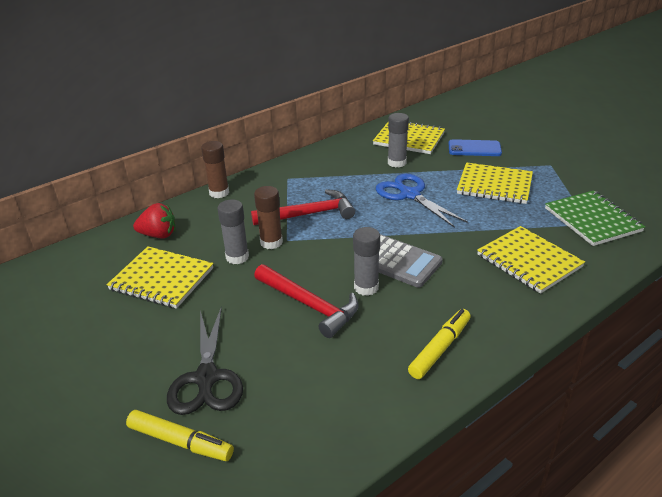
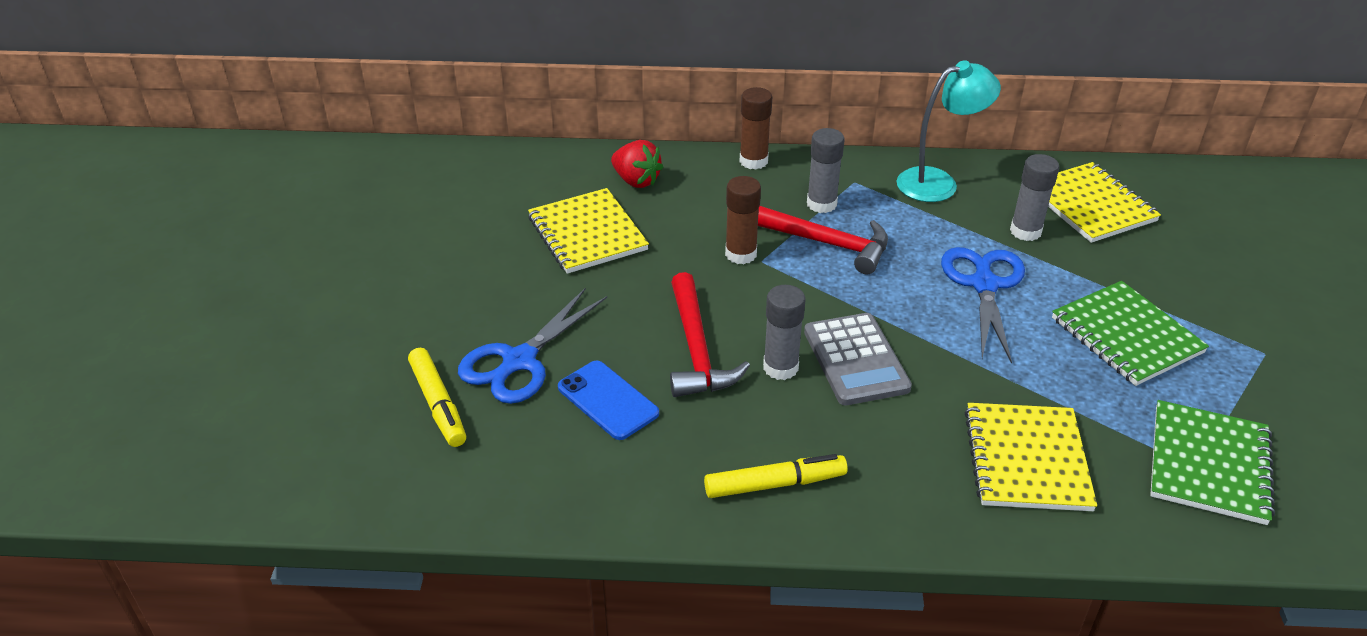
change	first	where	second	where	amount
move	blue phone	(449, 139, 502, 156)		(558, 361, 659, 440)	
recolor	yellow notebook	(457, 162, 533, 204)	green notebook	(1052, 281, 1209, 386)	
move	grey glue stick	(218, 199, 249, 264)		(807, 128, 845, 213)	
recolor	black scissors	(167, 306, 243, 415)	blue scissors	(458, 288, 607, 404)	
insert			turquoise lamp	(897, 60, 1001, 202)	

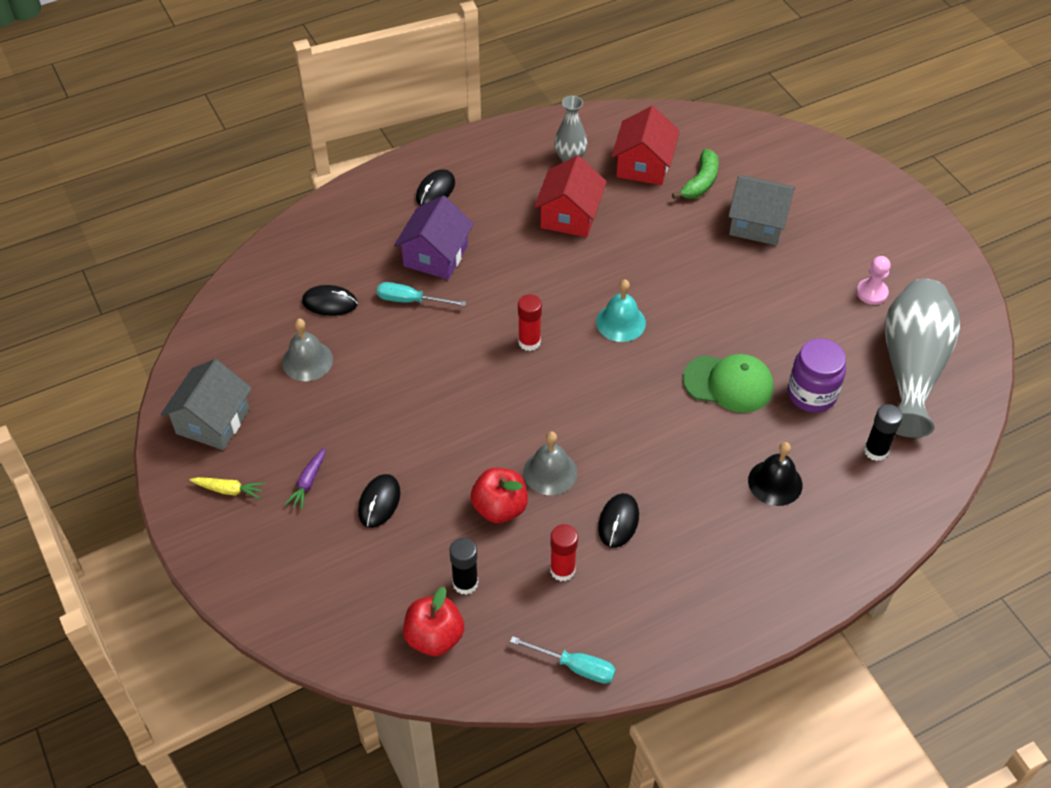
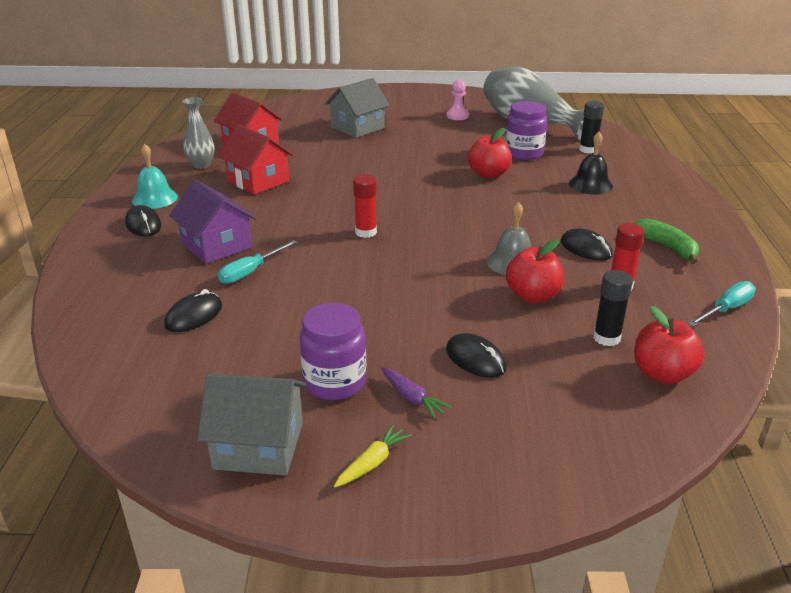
change	first	where	second	where	amount
move	green banana	(672, 149, 719, 199)		(634, 218, 699, 264)	
move	turquoise bell	(596, 279, 646, 342)		(132, 144, 178, 209)	
delete	grey bell	(282, 318, 333, 381)			
replace	green cap	(683, 354, 773, 413)	red apple	(468, 128, 512, 179)	
rotate	grey house	(161, 359, 252, 450)		(197, 373, 307, 475)	45 degrees counterclockwise
insert			purple jar	(299, 303, 366, 400)	

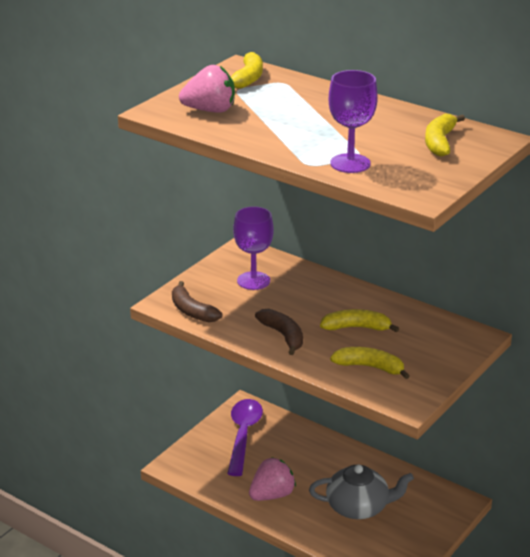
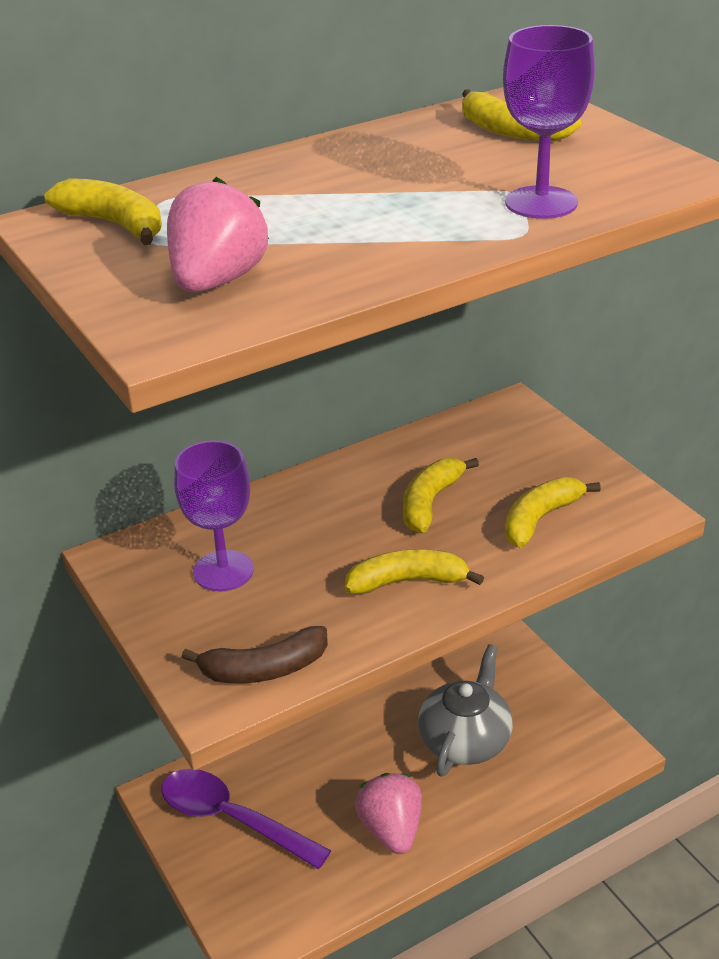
change	first	where	second	where	amount
recolor	brown banana	(255, 309, 303, 355)	yellow banana	(345, 549, 484, 594)	

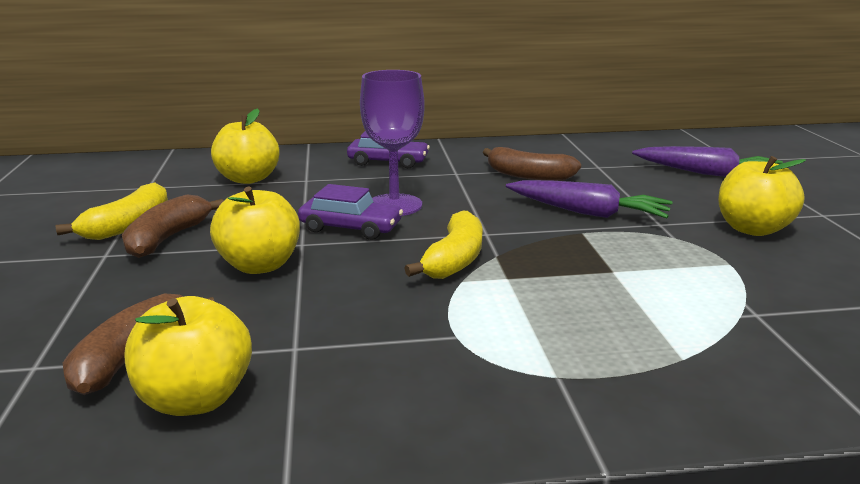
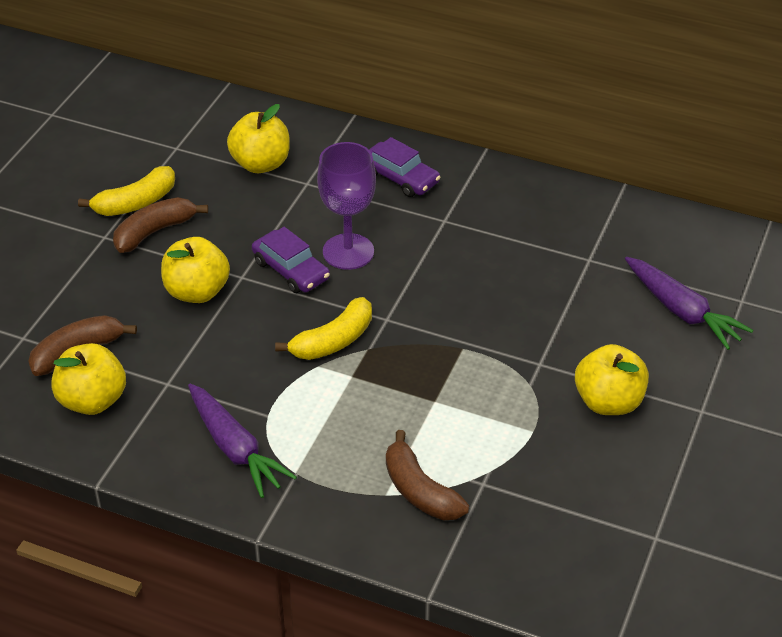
change	first	where	second	where	amount
move	brown banana	(483, 147, 581, 181)		(386, 430, 469, 520)	
move	purple carrot	(506, 180, 672, 218)		(188, 383, 297, 498)	

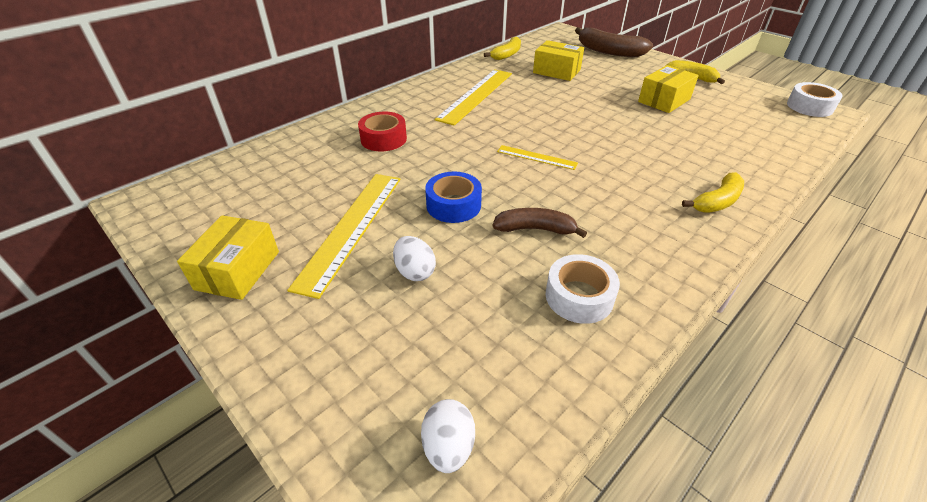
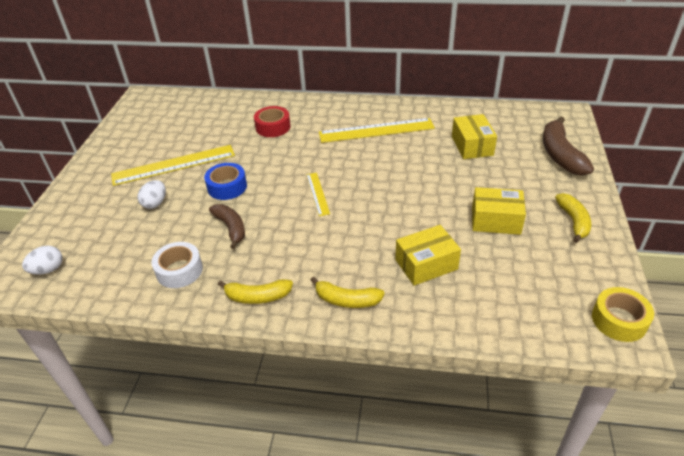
change	first	where	second	where	amount
move	yellow banana	(484, 37, 521, 60)		(218, 279, 293, 304)	
recolor	white tape	(787, 82, 843, 117)	yellow tape	(592, 287, 654, 342)	
move	yellow box	(177, 215, 279, 300)		(395, 225, 461, 286)	

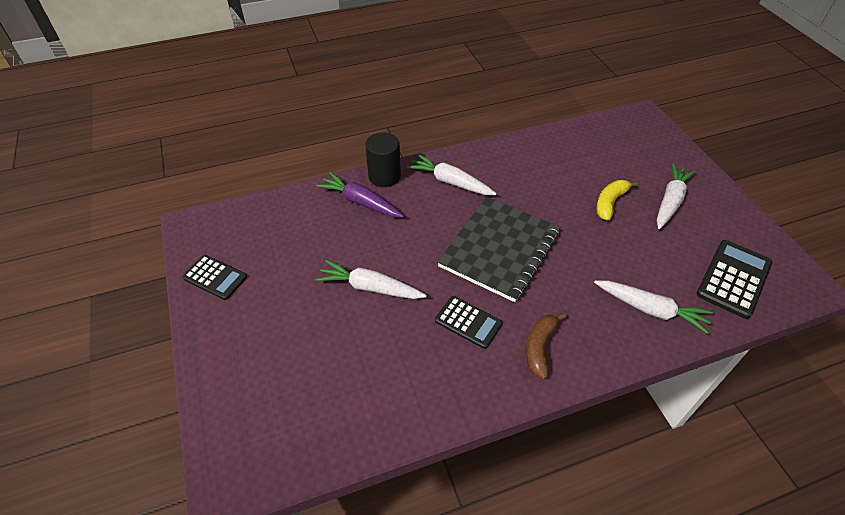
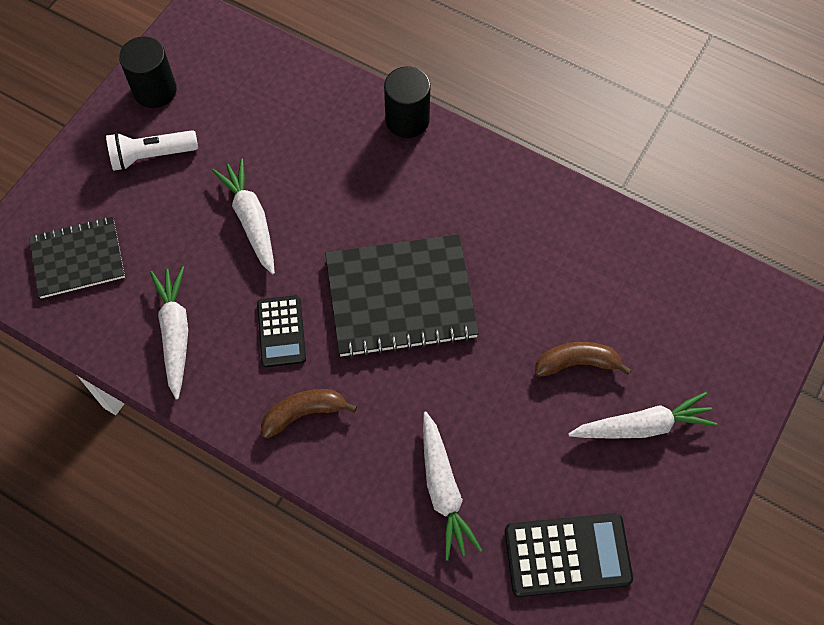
change	first	where	second	where	amount
move	white carrot	(407, 154, 497, 195)		(150, 266, 188, 400)	
delete	purple carrot	(316, 172, 404, 218)			
recolor	yellow banana	(596, 180, 638, 221)	brown banana	(535, 342, 631, 377)	
replace	black calculator	(182, 255, 247, 300)	black cylinder	(119, 36, 177, 108)	
insert			white flashlight	(106, 130, 198, 171)	
insert			black notebook	(29, 217, 125, 298)	

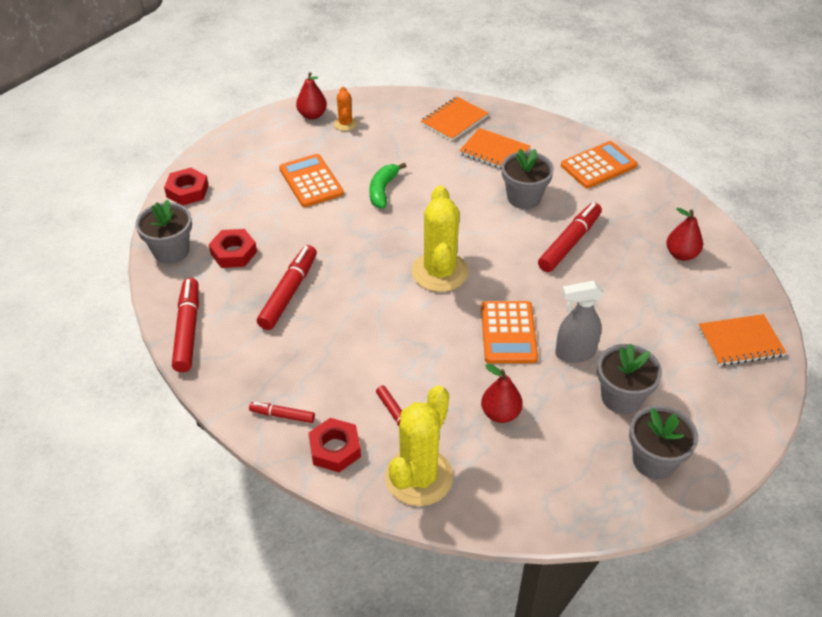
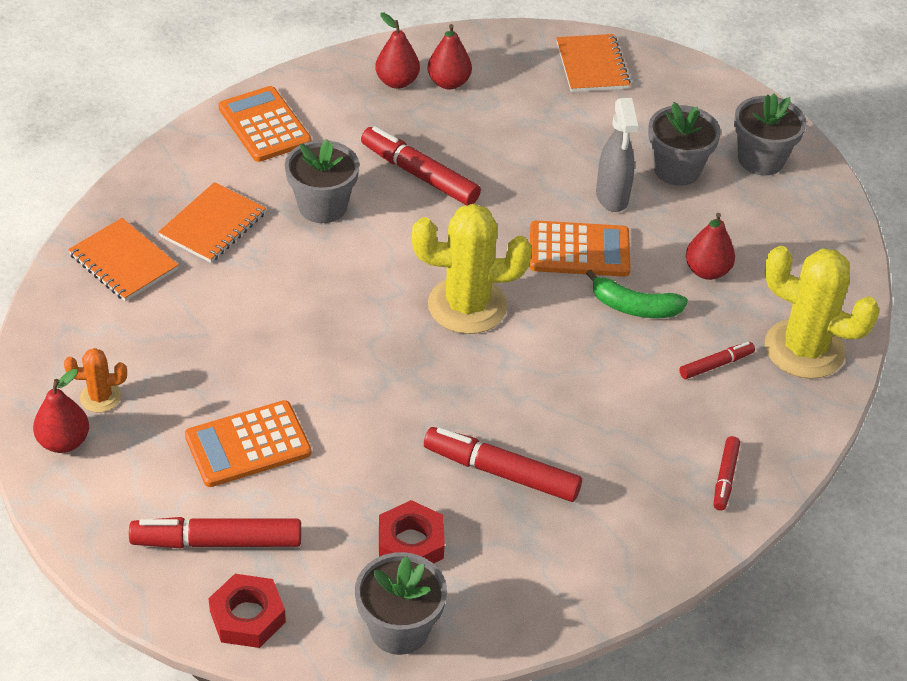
change	first	where	second	where	amount
move	green banana	(369, 163, 406, 209)		(586, 270, 688, 318)	
move	red marker	(172, 278, 199, 372)		(129, 517, 301, 548)	
delete	red nut	(308, 418, 361, 472)			
insert			red pear	(375, 12, 420, 89)	

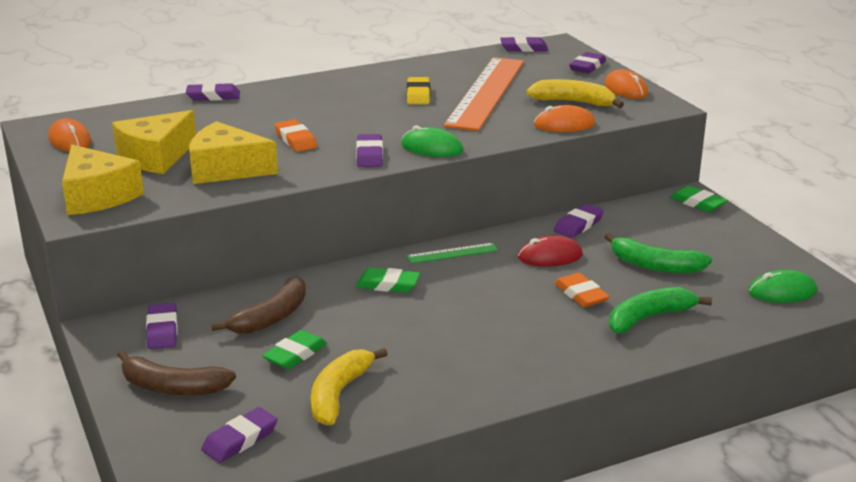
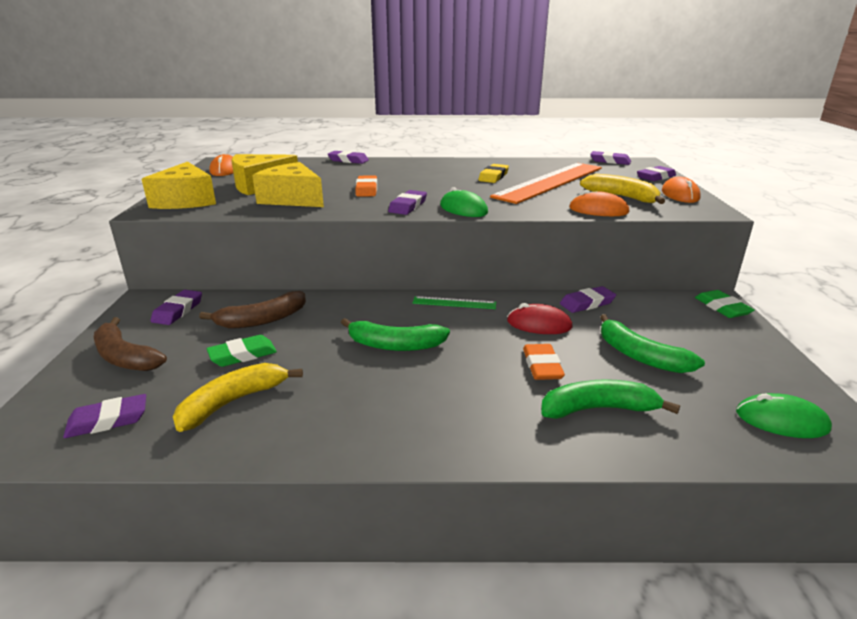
change	first	where	second	where	amount
delete	green eraser	(356, 268, 420, 293)			
insert			green banana	(341, 318, 450, 351)	

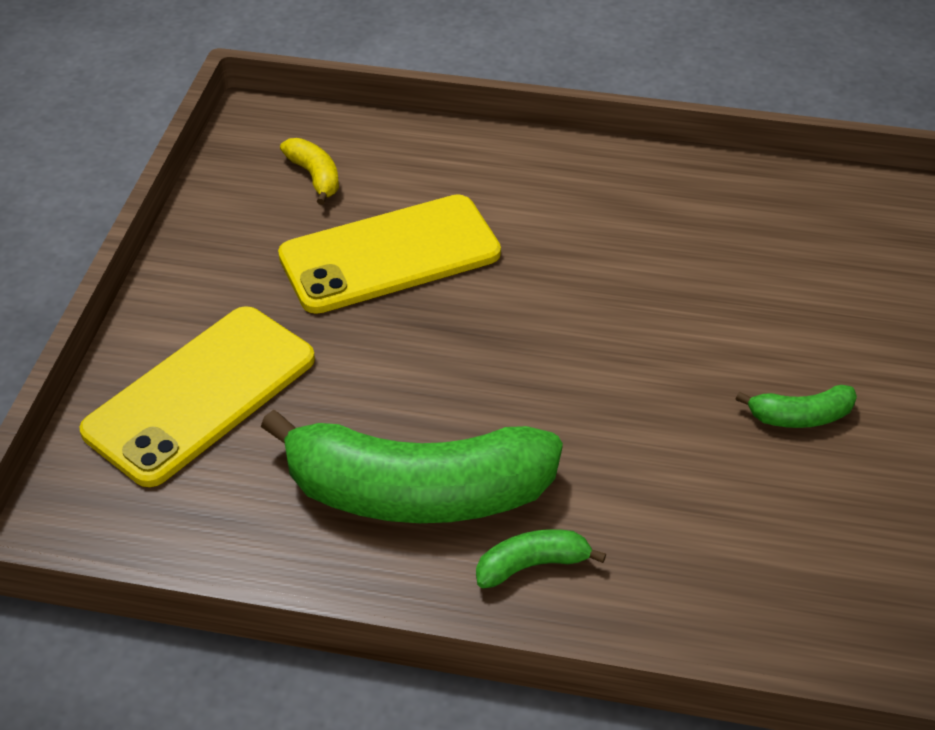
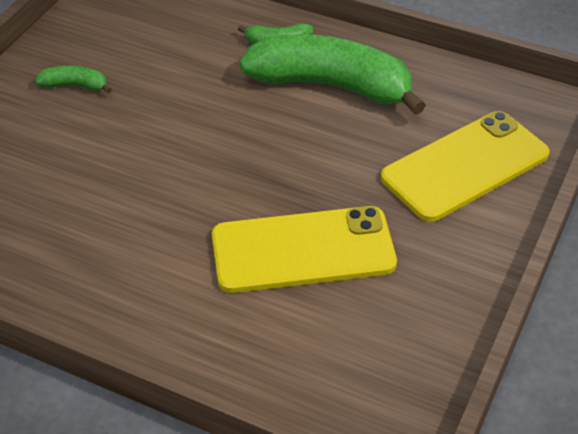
change	first	where	second	where	amount
delete	yellow banana	(280, 138, 339, 205)			

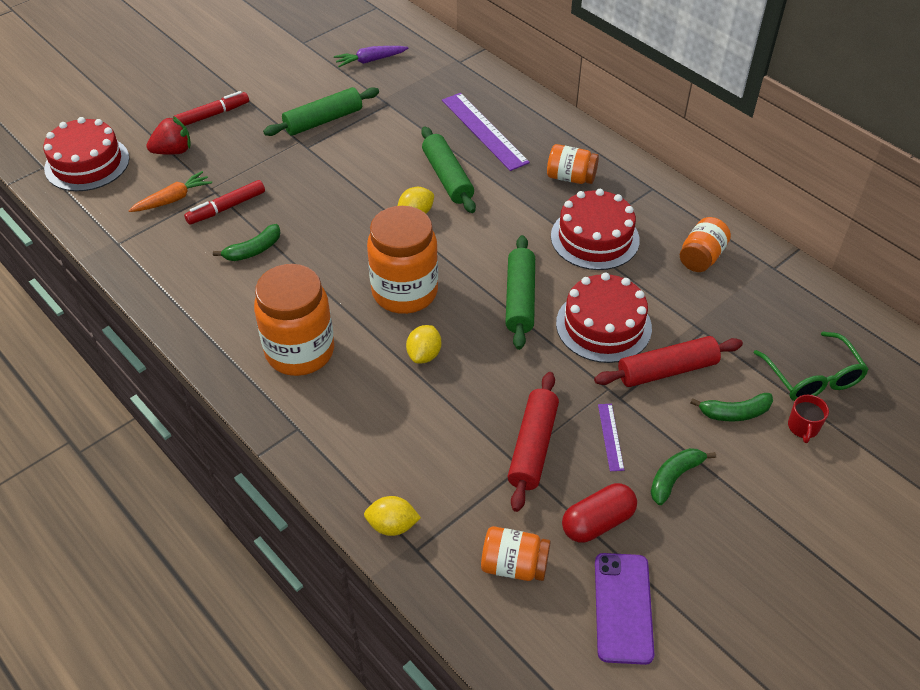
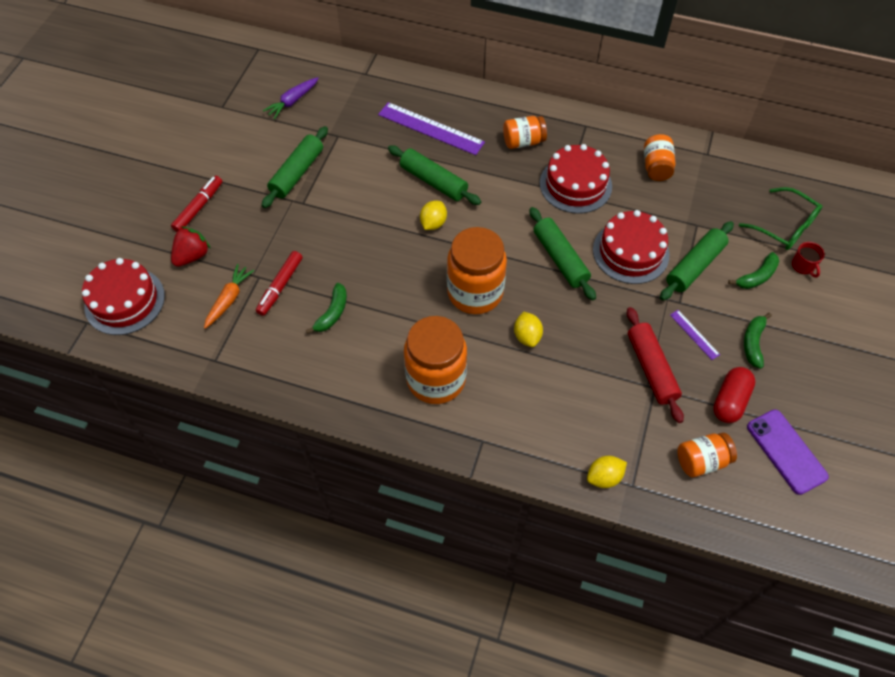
change	first	where	second	where	amount
recolor	red rolling pin	(594, 336, 743, 387)	green rolling pin	(660, 221, 734, 300)	

